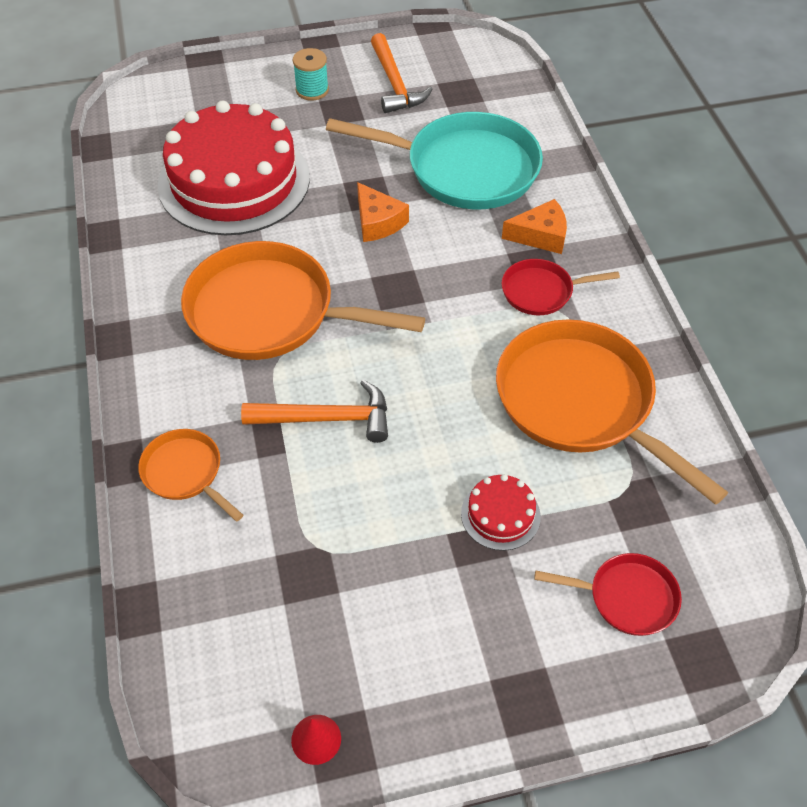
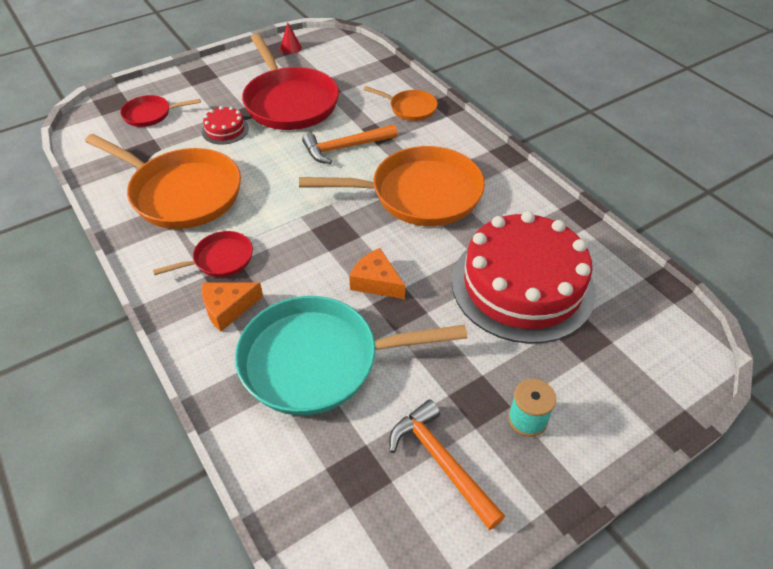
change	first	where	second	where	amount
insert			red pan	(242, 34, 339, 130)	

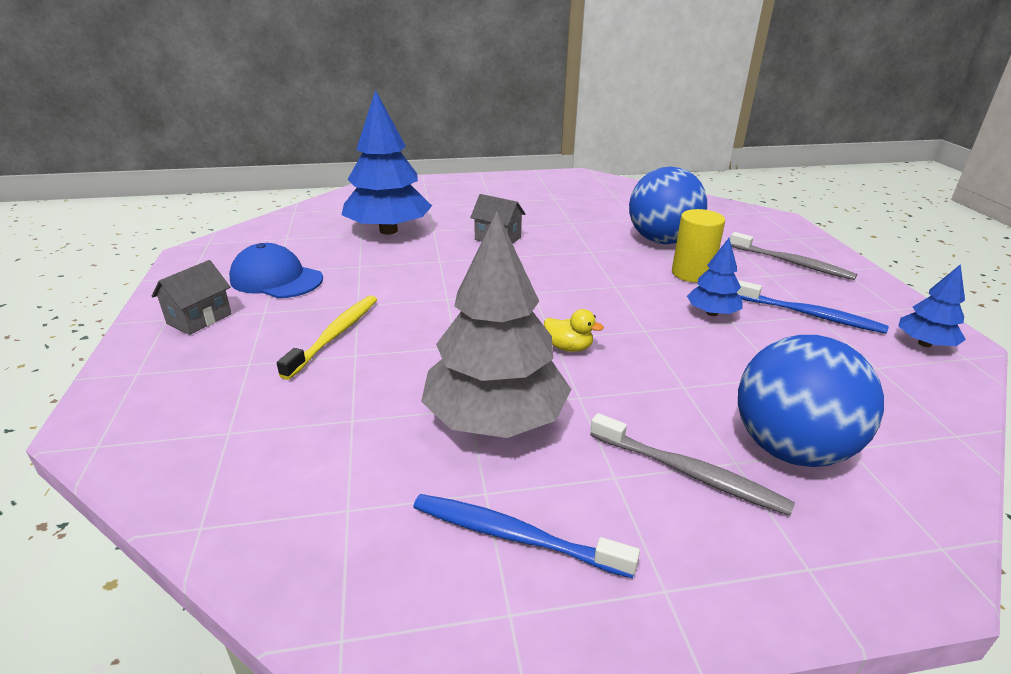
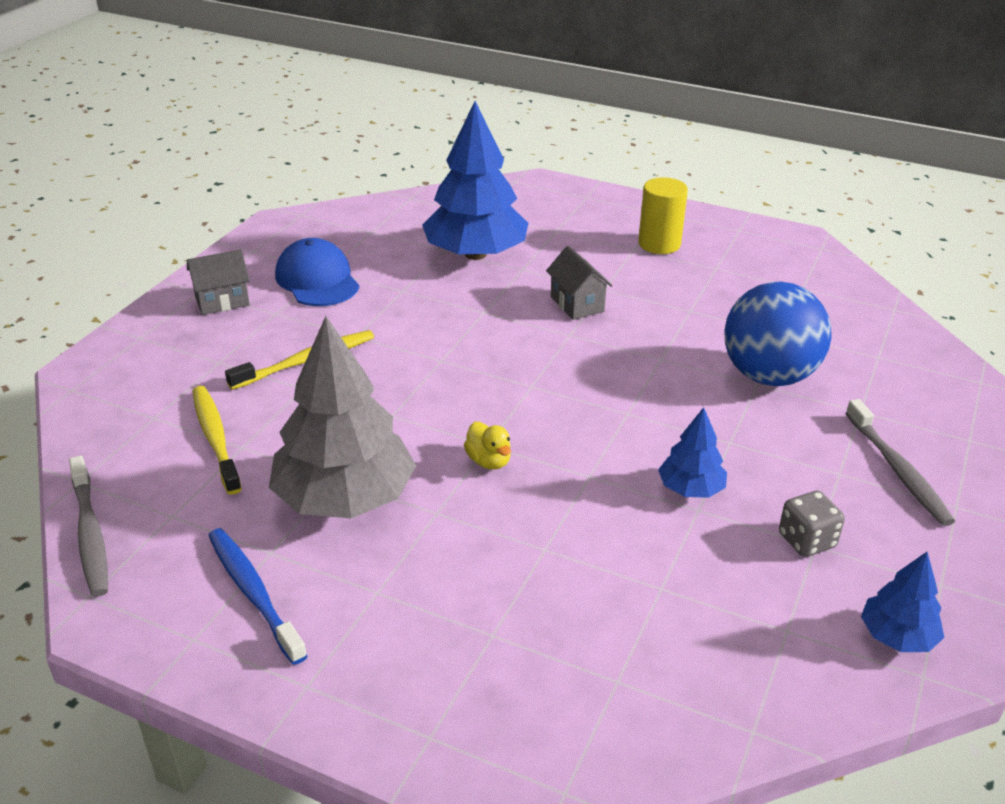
change	first	where	second	where	amount
move	yellow cylinder	(672, 209, 725, 283)		(638, 177, 688, 254)	
replace	blue toothbrush	(737, 280, 889, 334)	grey dice	(779, 491, 845, 557)	
delete	blue ball	(738, 335, 884, 467)			
move	grey toothbrush	(590, 413, 795, 516)		(69, 456, 108, 597)	
insert			yellow toothbrush	(193, 386, 242, 495)	

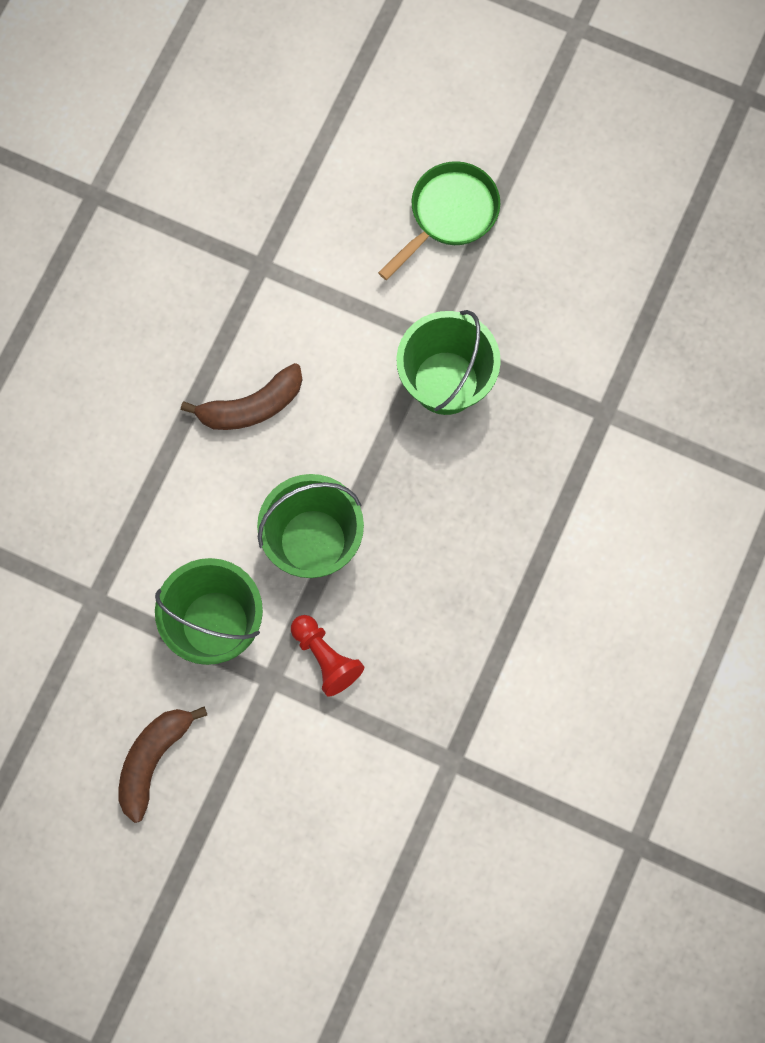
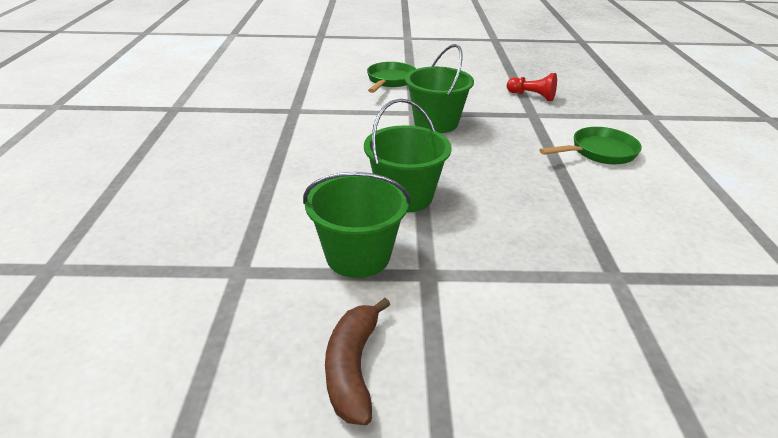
change	first	where	second	where	amount
delete	brown banana	(181, 363, 302, 430)			
move	red pawn	(291, 615, 364, 697)		(507, 73, 557, 101)	
insert			green pan	(539, 127, 642, 164)	

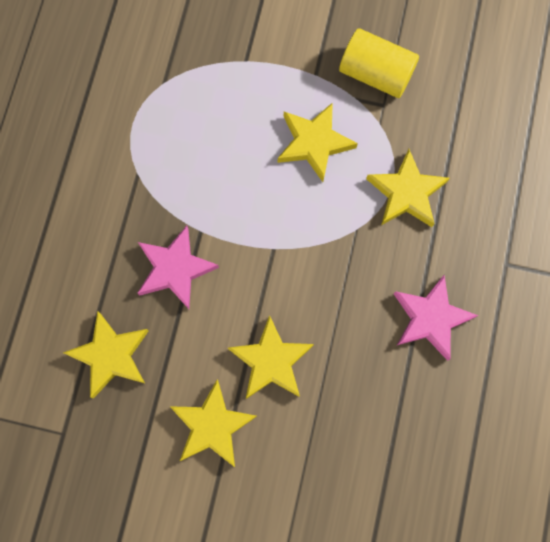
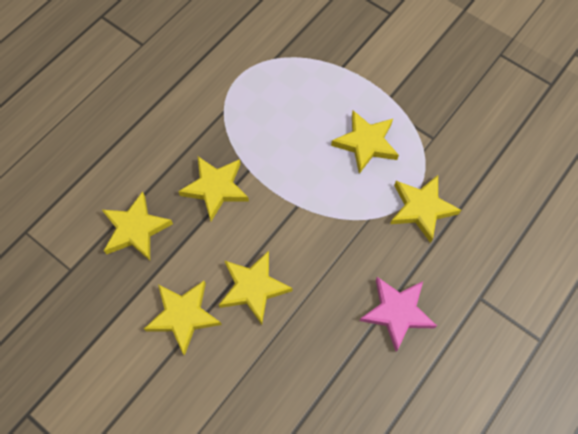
change	first	where	second	where	amount
delete	yellow cylinder	(339, 28, 419, 98)			
recolor	pink star	(138, 226, 219, 309)	yellow star	(178, 156, 249, 221)	

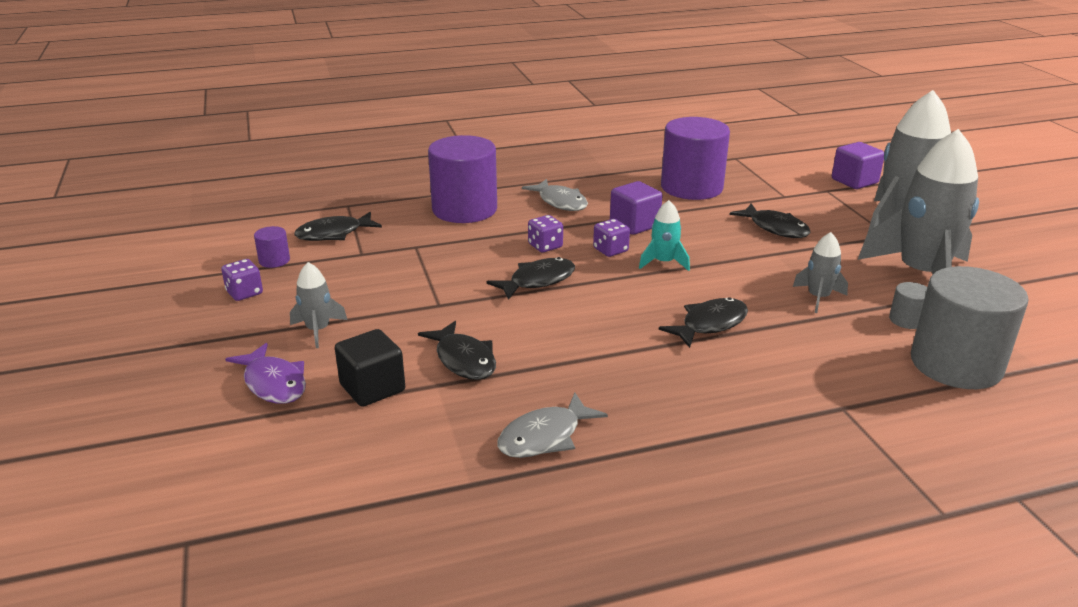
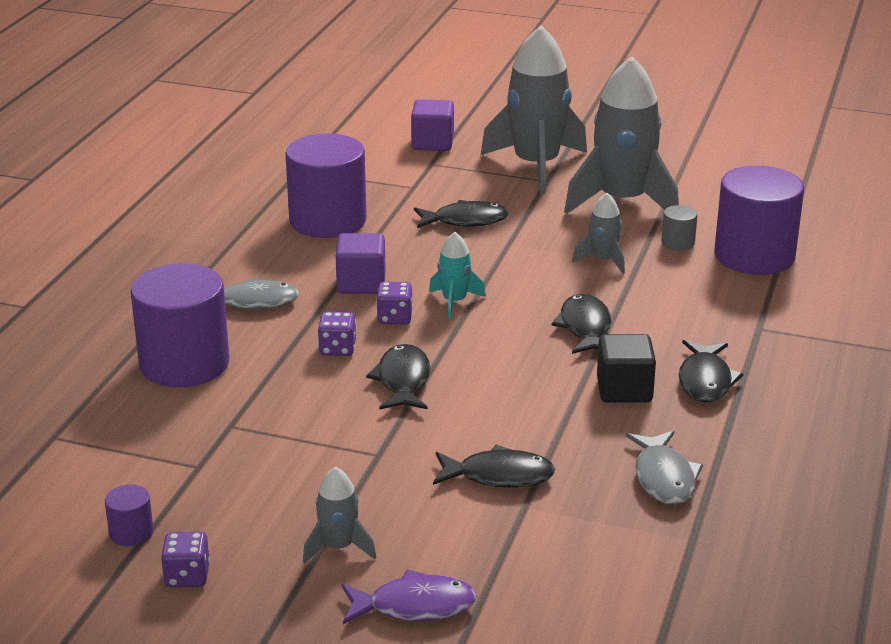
change	first	where	second	where	amount
move	black fish	(294, 212, 382, 241)		(679, 340, 743, 402)	
recolor	grey cylinder	(911, 266, 1029, 389)	purple cylinder	(714, 166, 804, 275)	
move	black cube	(335, 329, 405, 407)		(597, 334, 656, 403)	

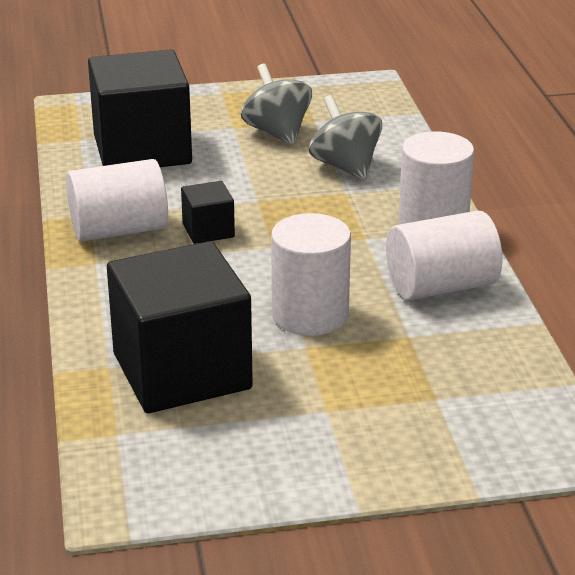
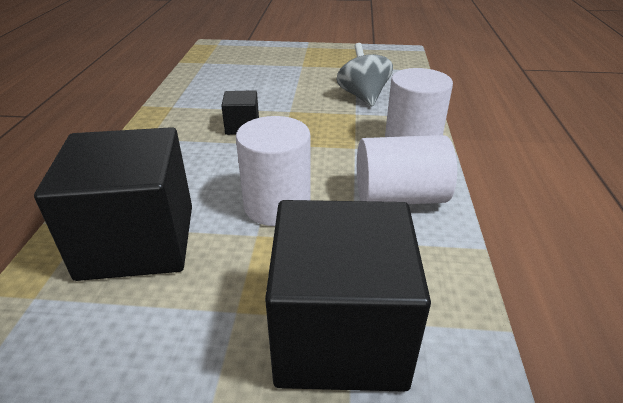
change	first	where	second	where	amount
move	black cube	(88, 49, 192, 167)		(265, 200, 431, 392)	
delete	grey spinning top	(241, 64, 312, 145)			
delete	white cylinder	(66, 159, 168, 242)			

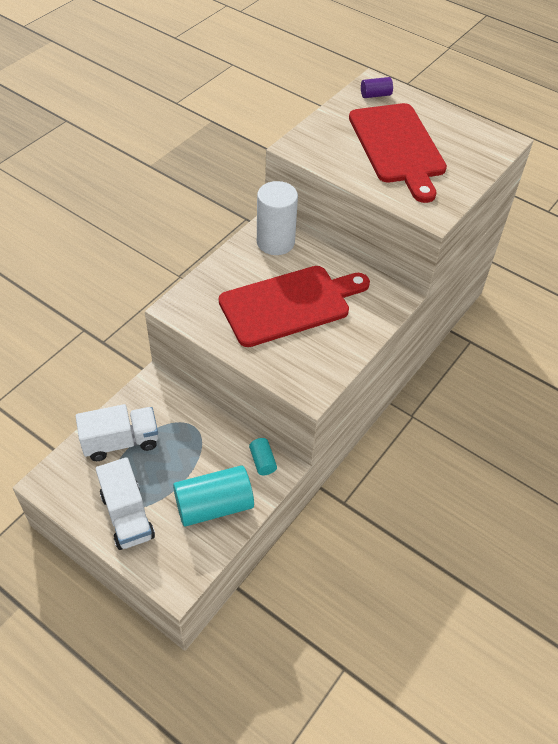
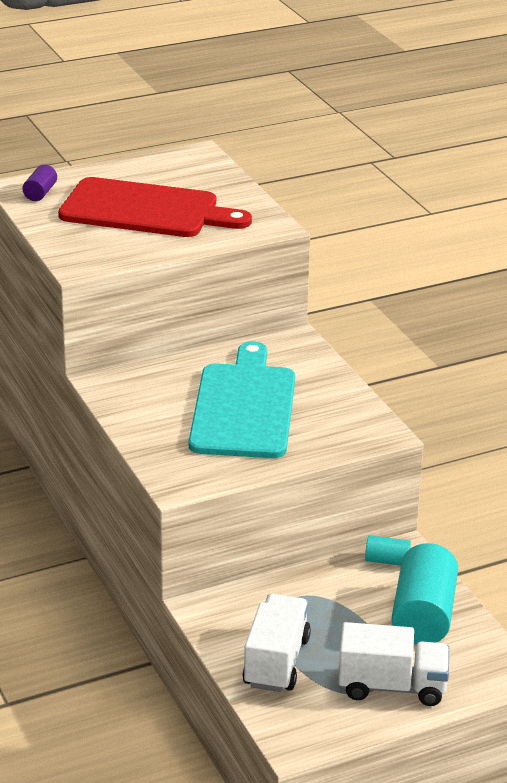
change	first	where	second	where	amount
delete	white cylinder	(257, 181, 298, 255)			
recolor	red cutting board	(219, 266, 370, 347)	turquoise cutting board	(189, 341, 295, 458)	

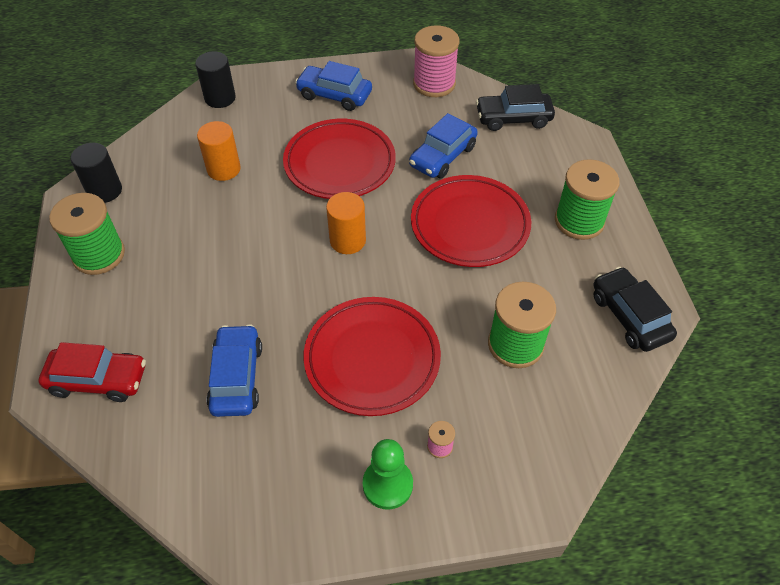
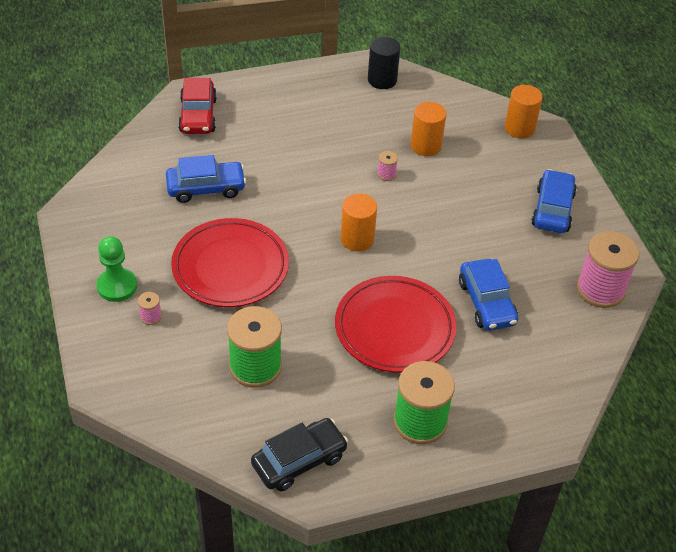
change	first	where	second	where	amount
recolor	black cylinder	(195, 51, 236, 108)	orange cylinder	(505, 85, 543, 139)	
delete	black car	(476, 84, 555, 131)			
rotate	blue car	(409, 113, 478, 179)		(459, 259, 518, 330)	135 degrees counterclockwise
delete	red plate	(283, 119, 396, 199)			
delete	green spool	(49, 193, 125, 275)			
insert			pink spool	(377, 151, 398, 181)	

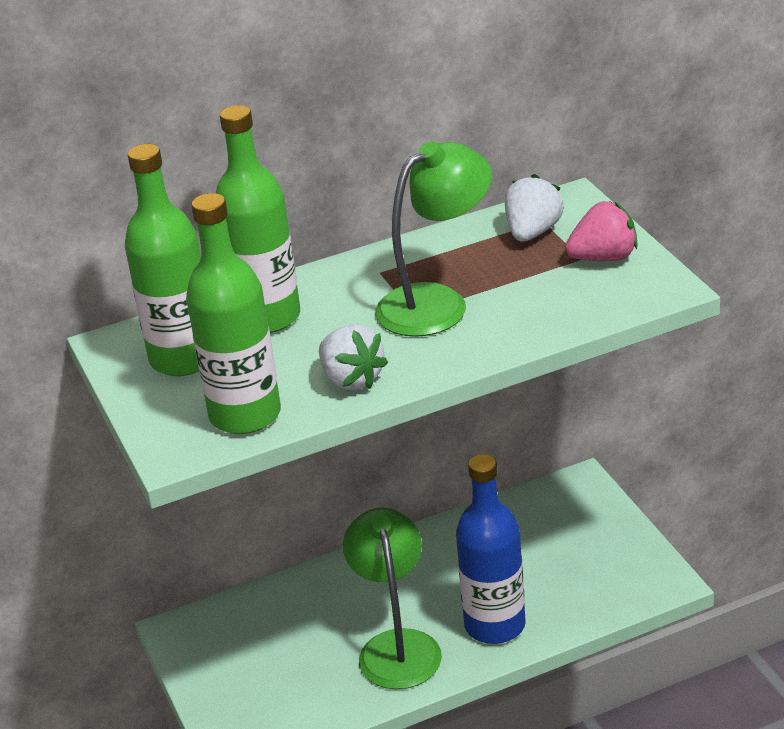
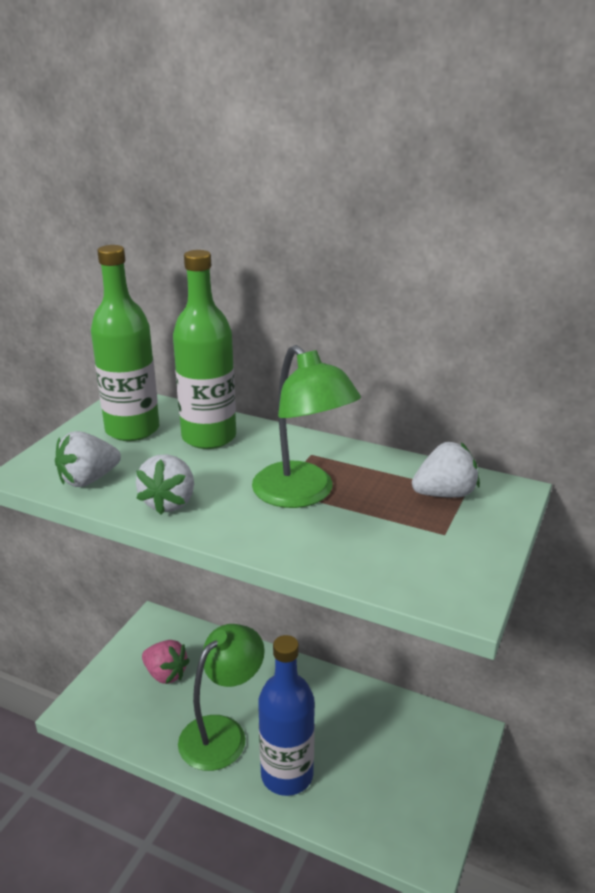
change	first	where	second	where	amount
rotate	green lamp	(375, 141, 492, 337)		(252, 345, 361, 508)	45 degrees clockwise
replace	green bottle	(186, 193, 281, 434)	white strawberry	(55, 431, 121, 487)	
move	pink strawberry	(565, 201, 638, 261)		(142, 640, 190, 684)	

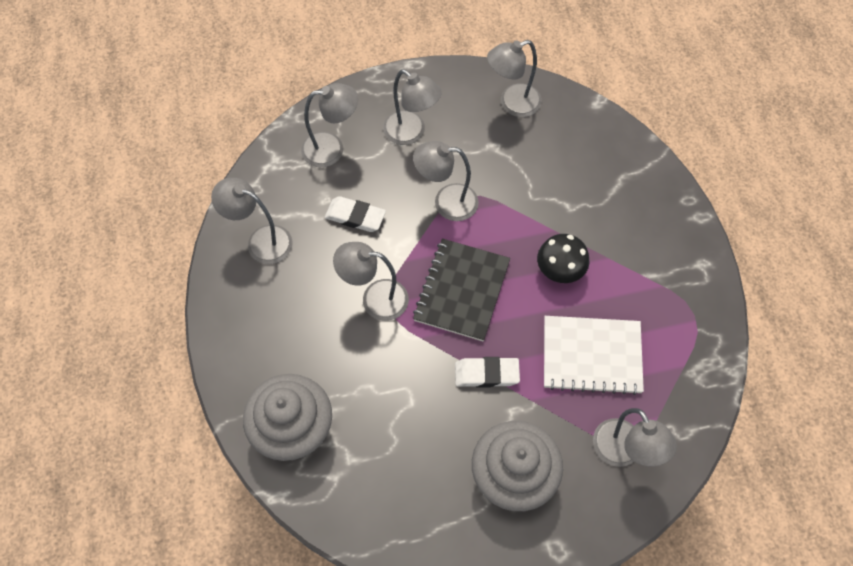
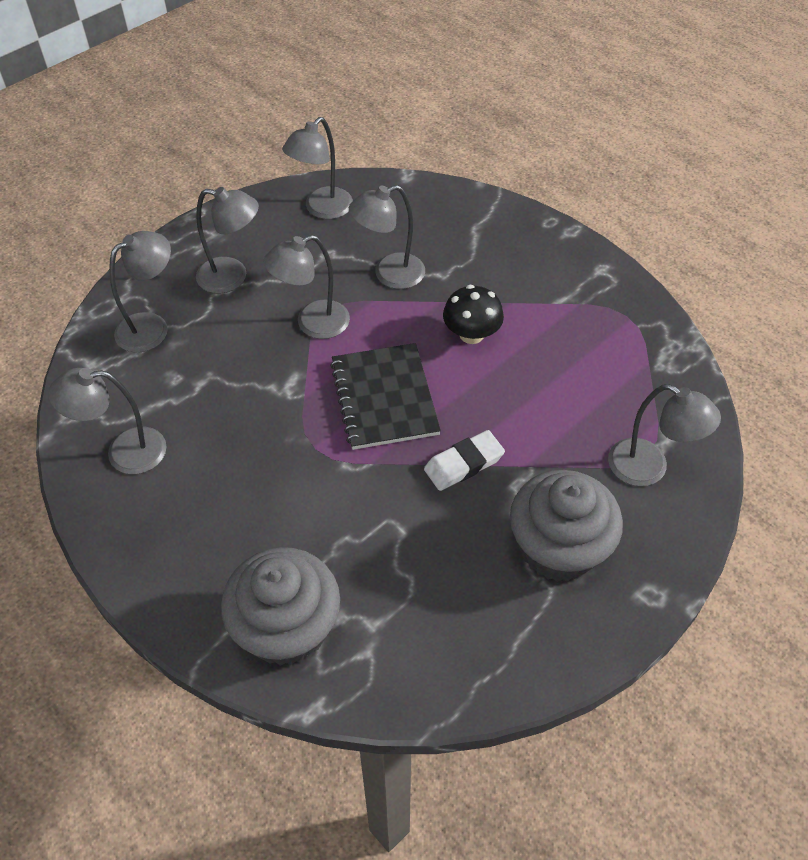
change	first	where	second	where	amount
delete	white eraser	(325, 196, 386, 232)			
move	grey lamp	(333, 242, 409, 321)		(349, 185, 425, 289)	
delete	white notebook	(544, 316, 644, 395)			

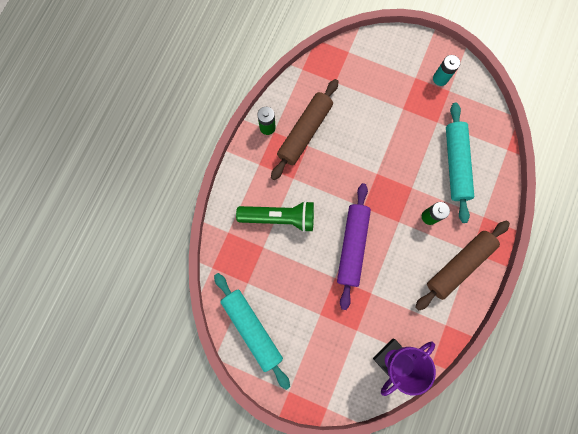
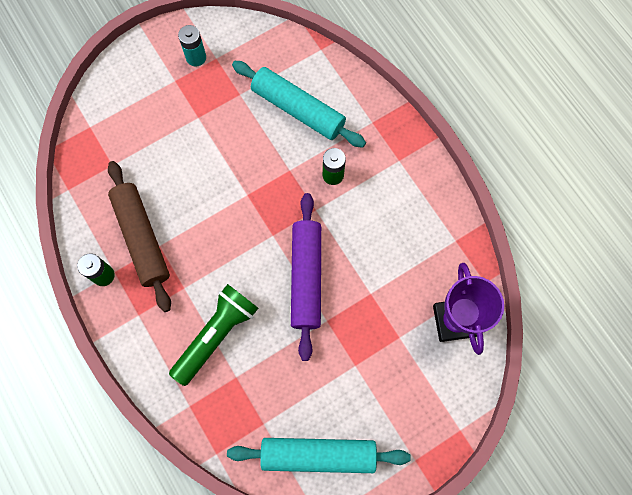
change	first	where	second	where	amount
rotate	purple rolling pin	(337, 183, 371, 310)		(291, 193, 321, 361)	45 degrees clockwise
delete	brown rolling pin	(415, 221, 510, 310)			

